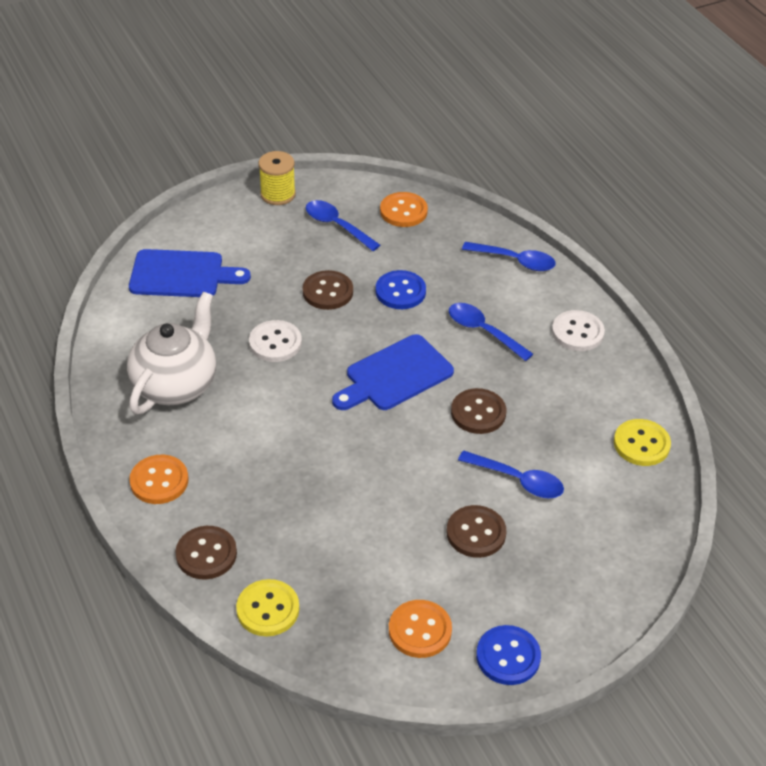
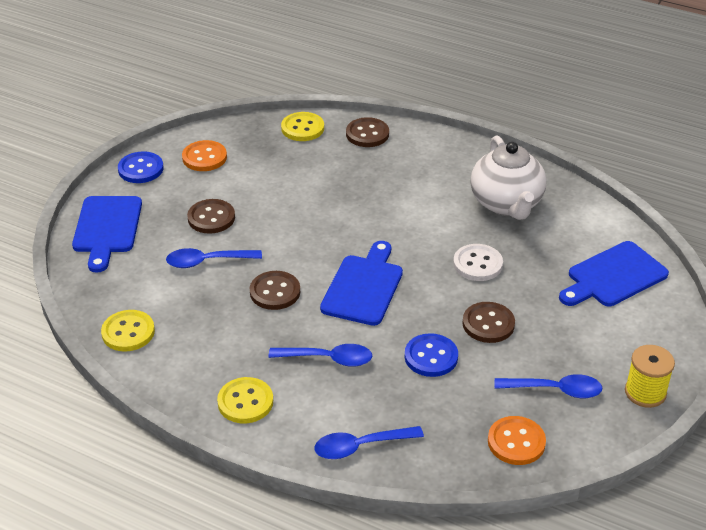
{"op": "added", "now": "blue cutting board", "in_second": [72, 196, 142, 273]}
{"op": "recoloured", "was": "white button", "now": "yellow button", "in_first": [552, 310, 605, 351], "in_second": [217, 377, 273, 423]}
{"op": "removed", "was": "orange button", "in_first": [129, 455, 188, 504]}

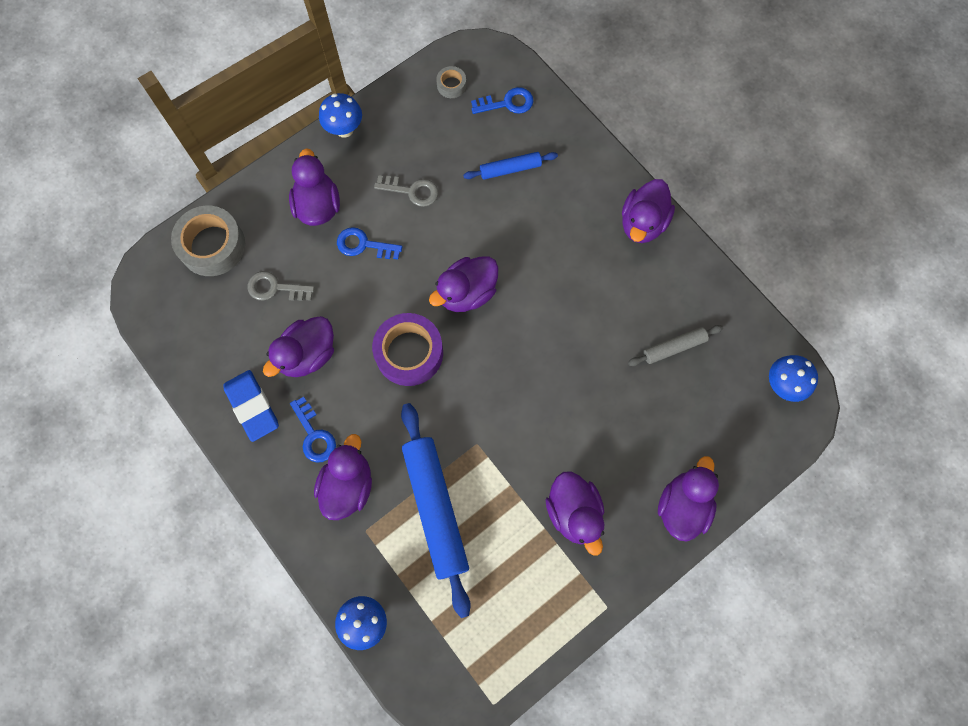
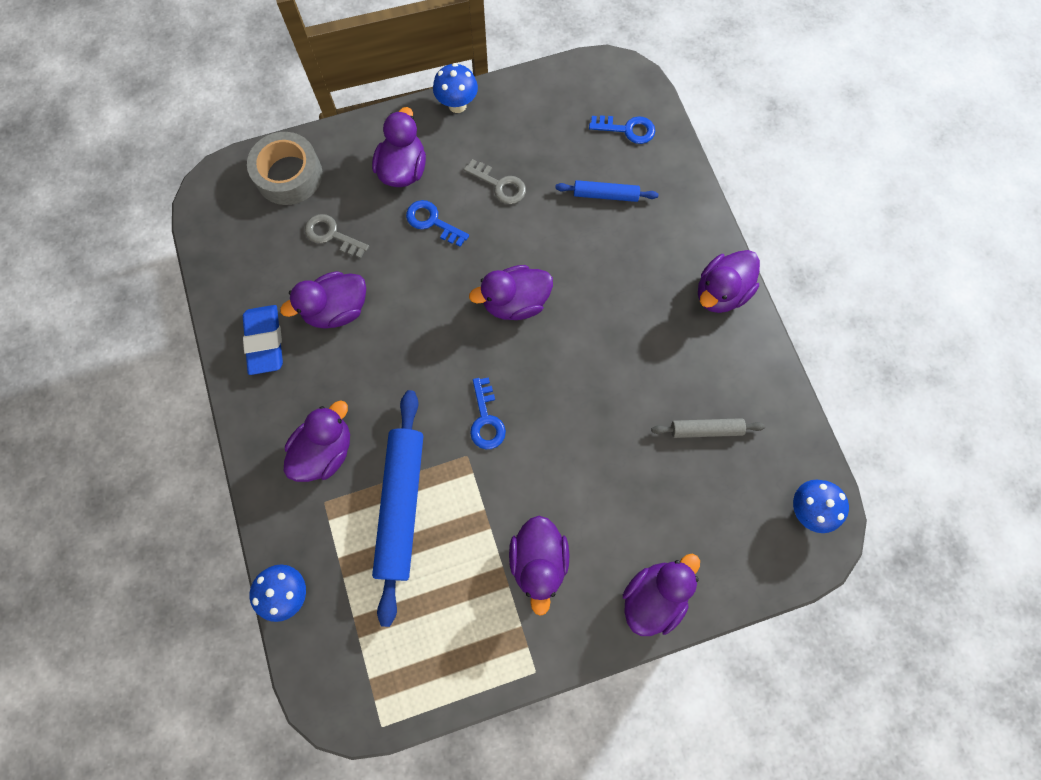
{"op": "moved", "was": "blue key", "in_first": [290, 397, 336, 463], "in_second": [470, 377, 506, 449]}
{"op": "removed", "was": "purple tape", "in_first": [372, 313, 443, 386]}
{"op": "removed", "was": "grey tape", "in_first": [436, 66, 466, 98]}

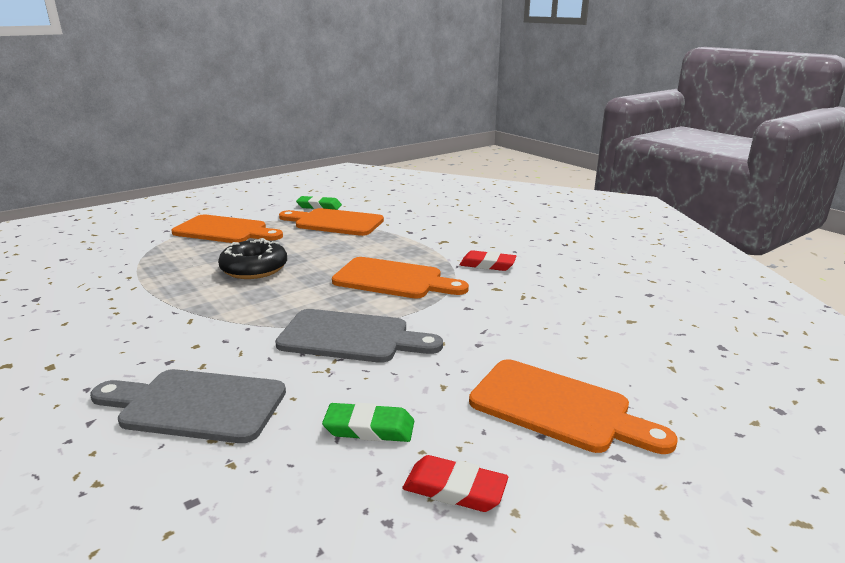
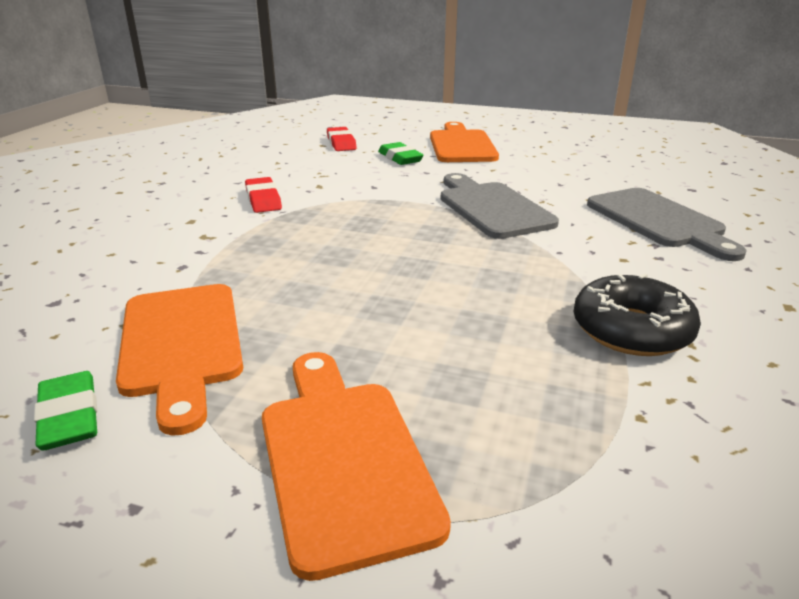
{"op": "moved", "was": "red eraser", "in_first": [402, 455, 508, 512], "in_second": [327, 127, 357, 151]}
{"op": "moved", "was": "green eraser", "in_first": [322, 403, 414, 442], "in_second": [378, 142, 424, 165]}
{"op": "moved", "was": "black donut", "in_first": [218, 238, 287, 279], "in_second": [573, 274, 701, 356]}
{"op": "removed", "was": "orange cutting board", "in_first": [332, 257, 469, 299]}

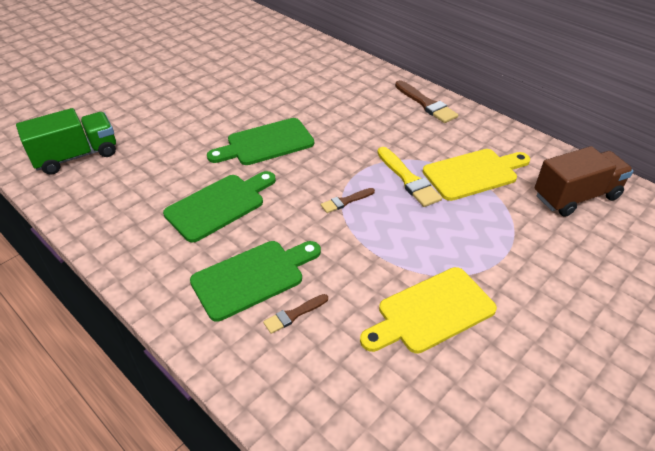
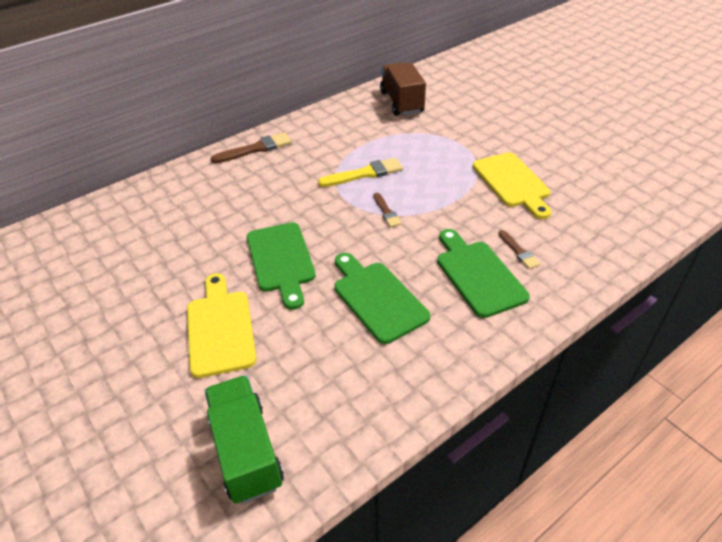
{"op": "moved", "was": "yellow cutting board", "in_first": [423, 149, 530, 201], "in_second": [187, 273, 257, 378]}

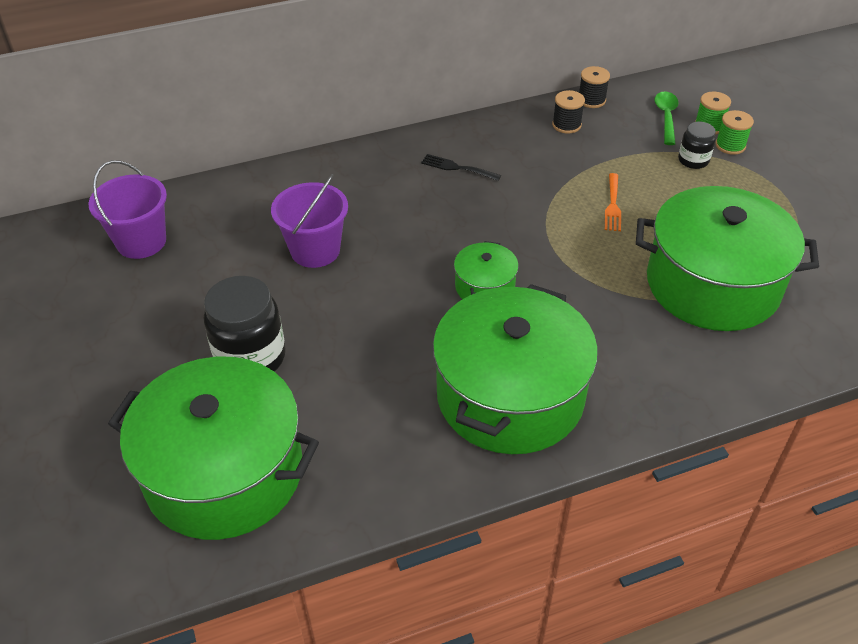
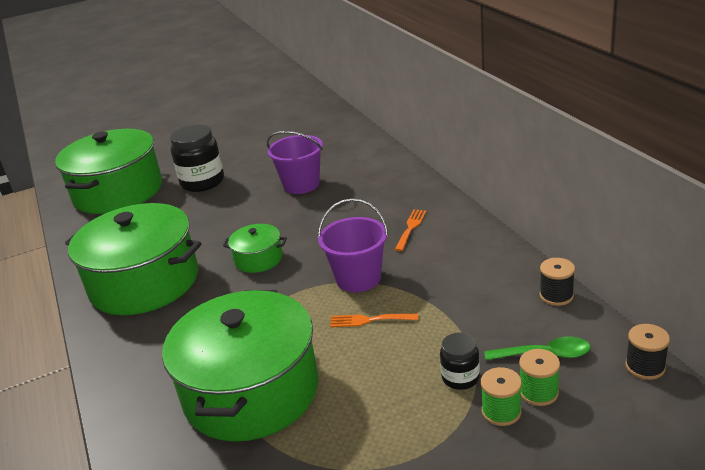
{"op": "moved", "was": "purple bucket", "in_first": [89, 160, 167, 259], "in_second": [318, 199, 388, 292]}
{"op": "recoloured", "was": "black fork", "now": "orange fork", "in_first": [421, 154, 501, 181], "in_second": [395, 209, 427, 251]}
{"op": "moved", "was": "black spool", "in_first": [552, 90, 585, 134], "in_second": [625, 324, 670, 380]}

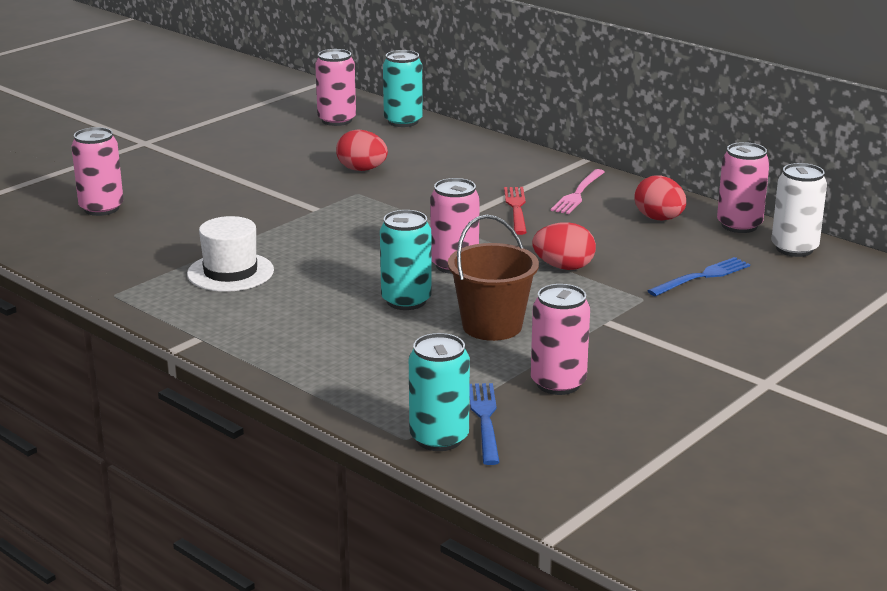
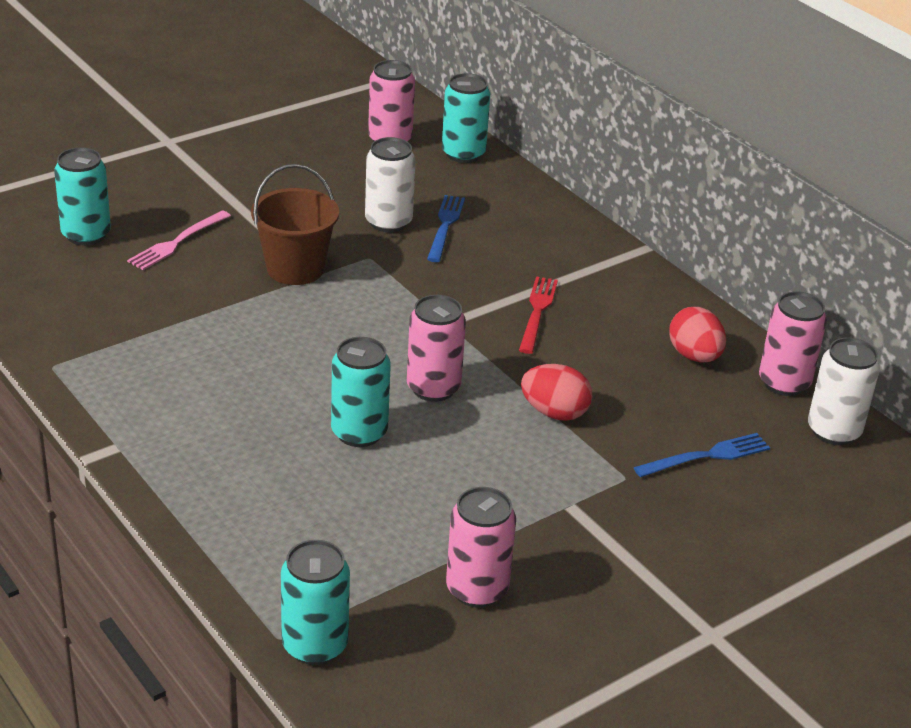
{"op": "recoloured", "was": "pink can", "now": "turquoise can", "in_first": [71, 127, 124, 216], "in_second": [54, 147, 111, 245]}
{"op": "moved", "was": "pink fork", "in_first": [551, 169, 605, 214], "in_second": [127, 210, 231, 270]}
{"op": "moved", "was": "brown bucket", "in_first": [448, 215, 539, 341], "in_second": [251, 164, 339, 285]}
{"op": "replaced", "was": "red egg", "now": "white can", "in_first": [336, 129, 388, 171], "in_second": [365, 137, 416, 232]}
{"op": "moved", "was": "blue fork", "in_first": [469, 383, 500, 465], "in_second": [427, 195, 465, 262]}
{"op": "removed", "was": "white hat", "in_first": [187, 216, 274, 292]}

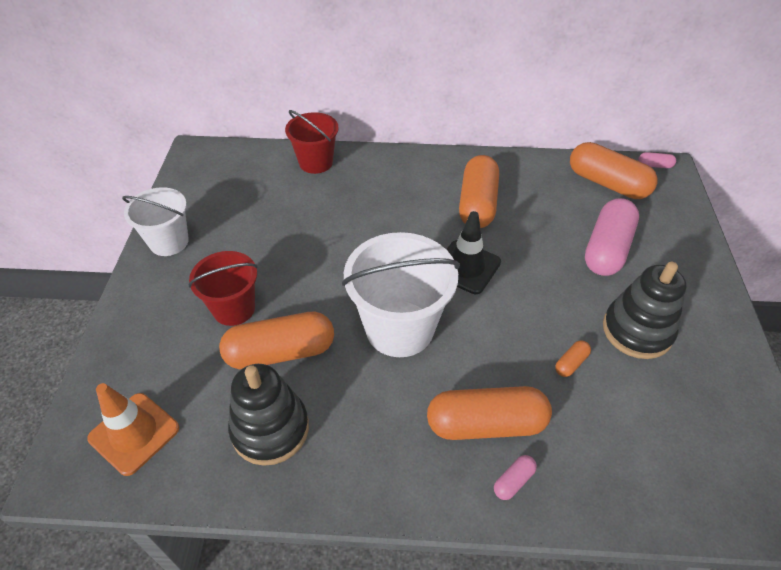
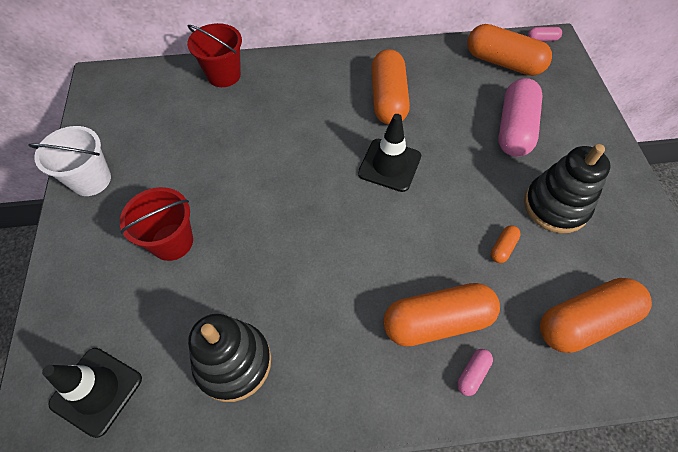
{"op": "recoloured", "was": "orange traffic cone", "now": "black traffic cone", "in_first": [87, 383, 179, 476], "in_second": [42, 348, 142, 438]}
{"op": "moved", "was": "orange capsule", "in_first": [219, 312, 334, 369], "in_second": [540, 278, 652, 353]}
{"op": "removed", "was": "white bucket", "in_first": [342, 232, 460, 357]}

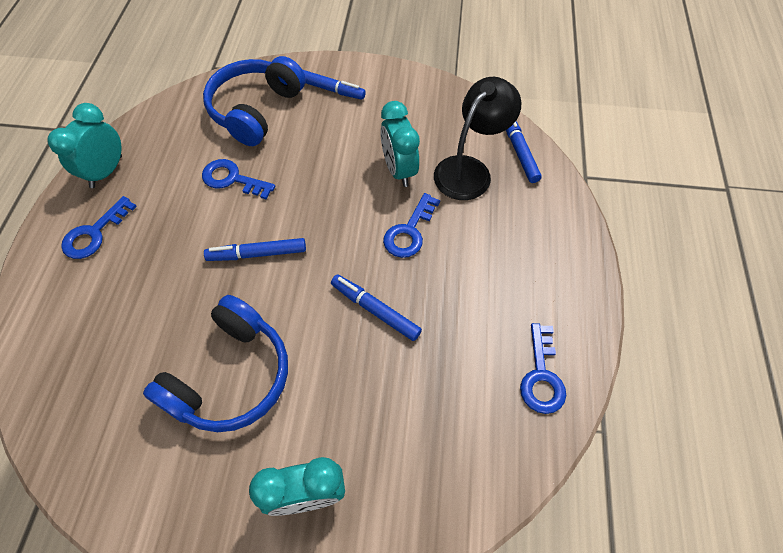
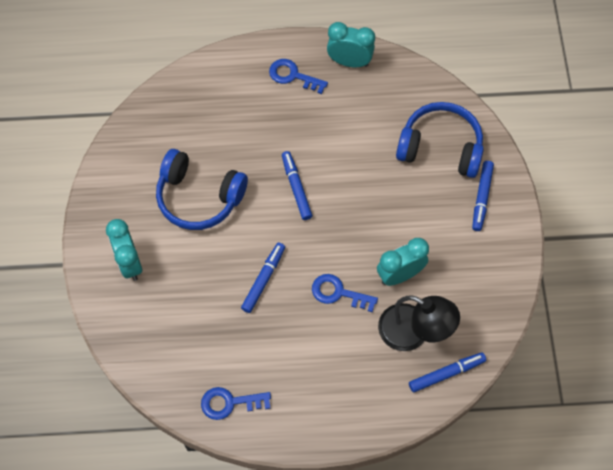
{"op": "removed", "was": "blue key", "in_first": [202, 159, 275, 199]}

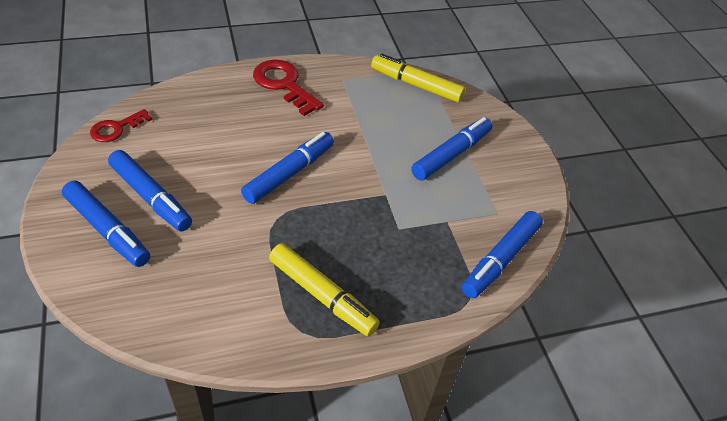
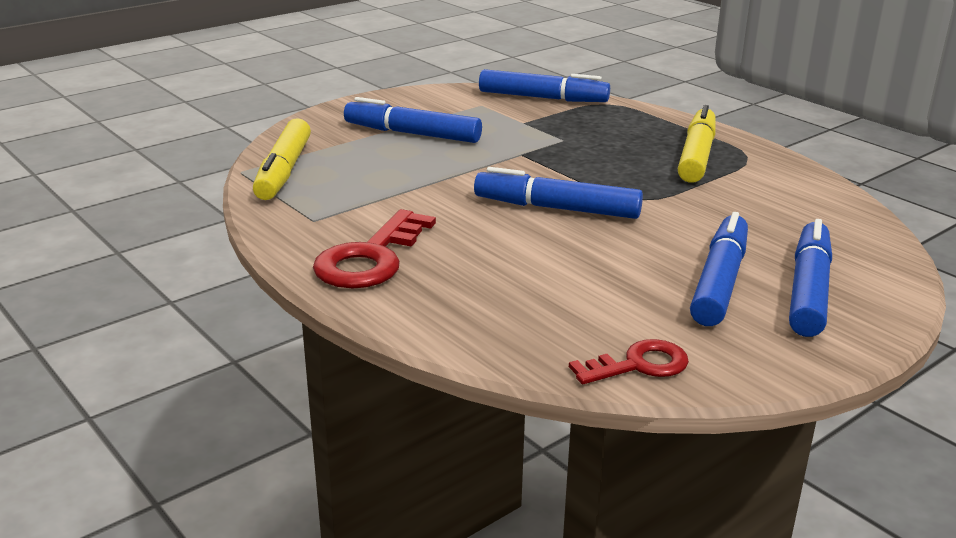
{"op": "turned", "was": "red key", "in_first": [90, 109, 153, 142], "in_second": [569, 339, 689, 384], "clockwise": -45}

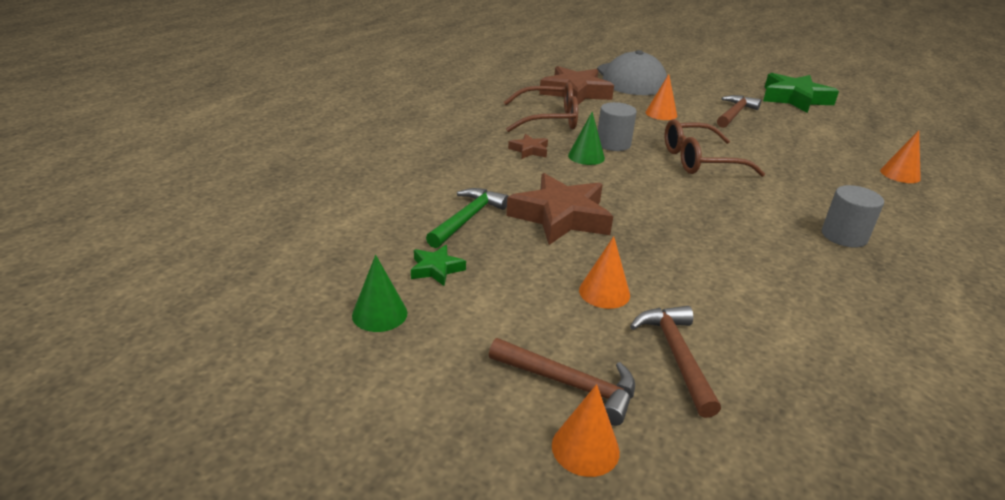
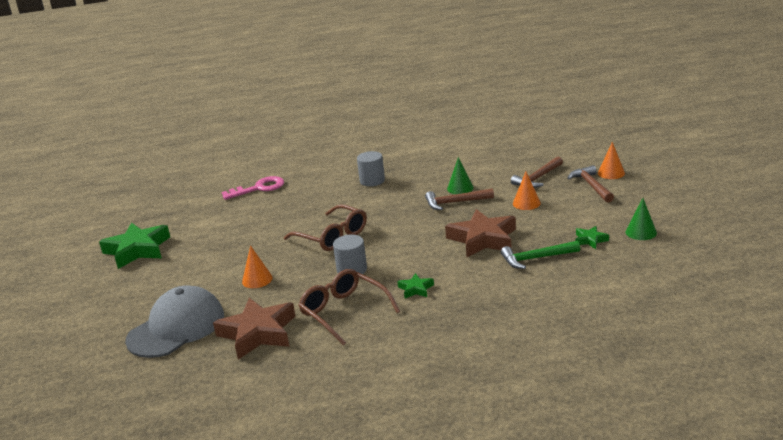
{"op": "replaced", "was": "orange cone", "now": "pink key", "in_first": [880, 130, 921, 183], "in_second": [222, 176, 284, 200]}
{"op": "recoloured", "was": "brown star", "now": "green star", "in_first": [508, 134, 548, 159], "in_second": [397, 273, 434, 299]}
{"op": "moved", "was": "brown hammer", "in_first": [717, 95, 761, 128], "in_second": [425, 188, 494, 210]}
{"op": "moved", "was": "green cone", "in_first": [568, 112, 605, 165], "in_second": [447, 157, 473, 194]}

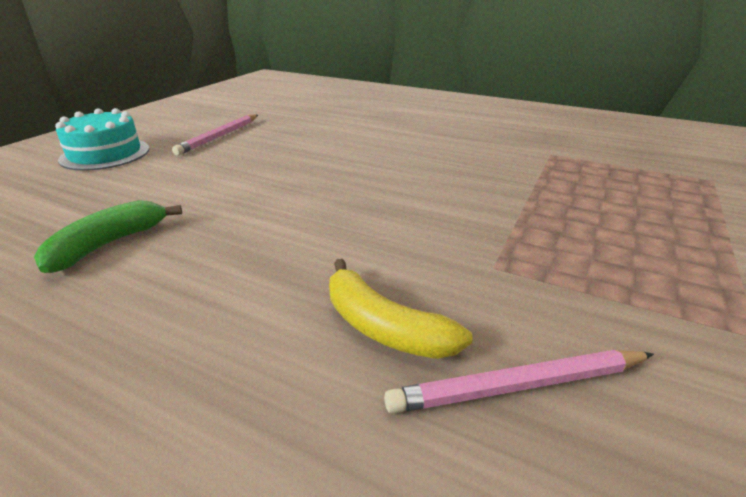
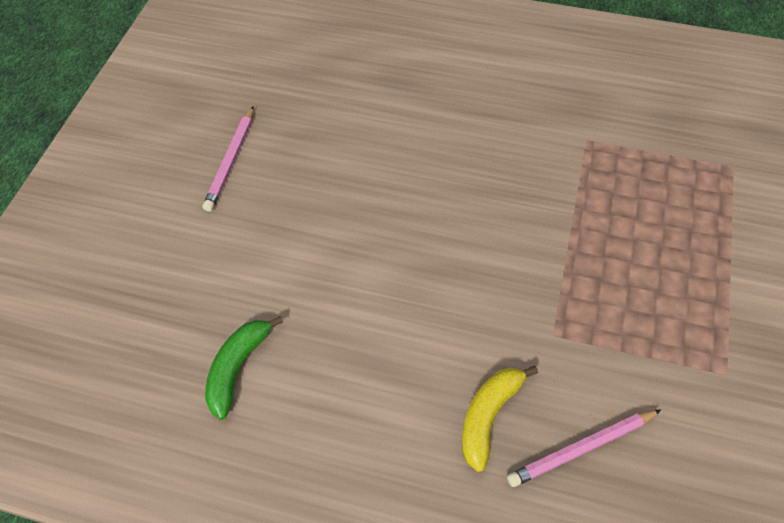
{"op": "turned", "was": "yellow banana", "in_first": [329, 259, 473, 359], "in_second": [462, 366, 538, 472], "clockwise": 90}
{"op": "removed", "was": "turquoise cake", "in_first": [55, 108, 149, 171]}

